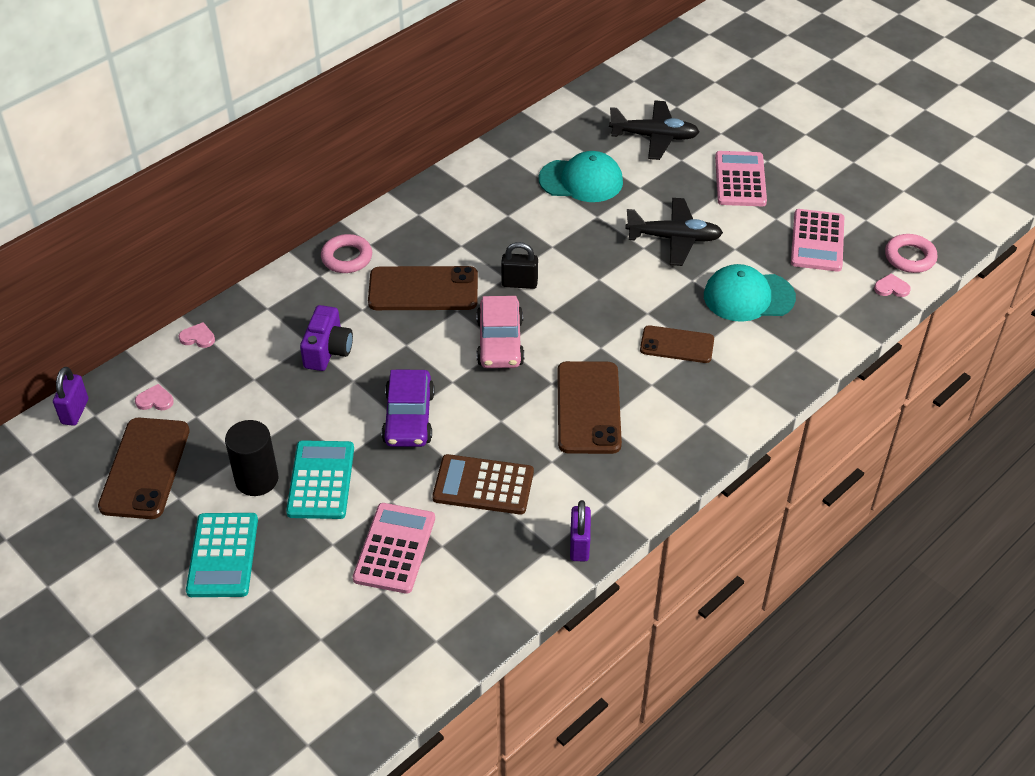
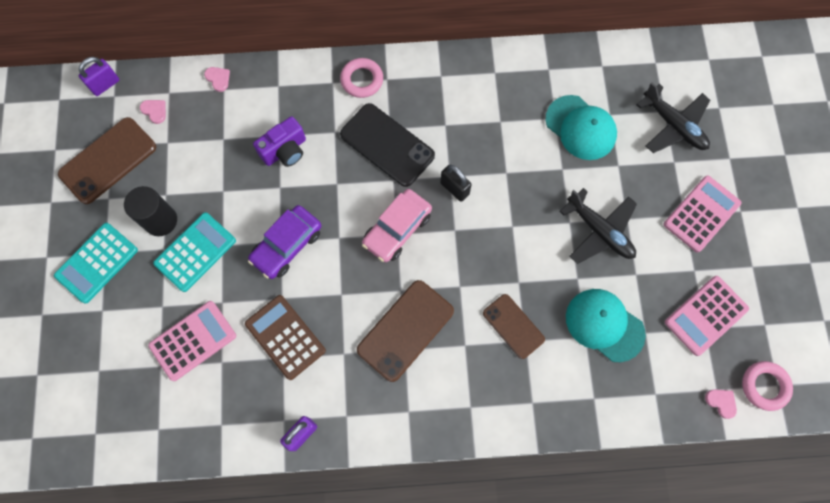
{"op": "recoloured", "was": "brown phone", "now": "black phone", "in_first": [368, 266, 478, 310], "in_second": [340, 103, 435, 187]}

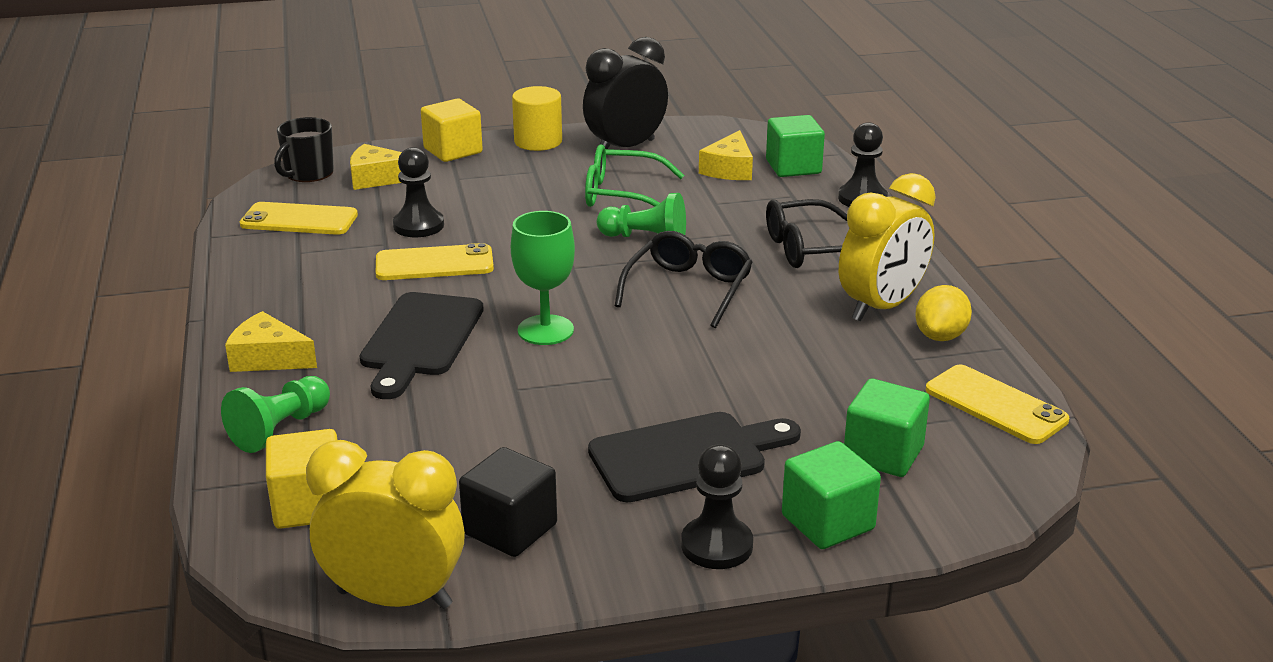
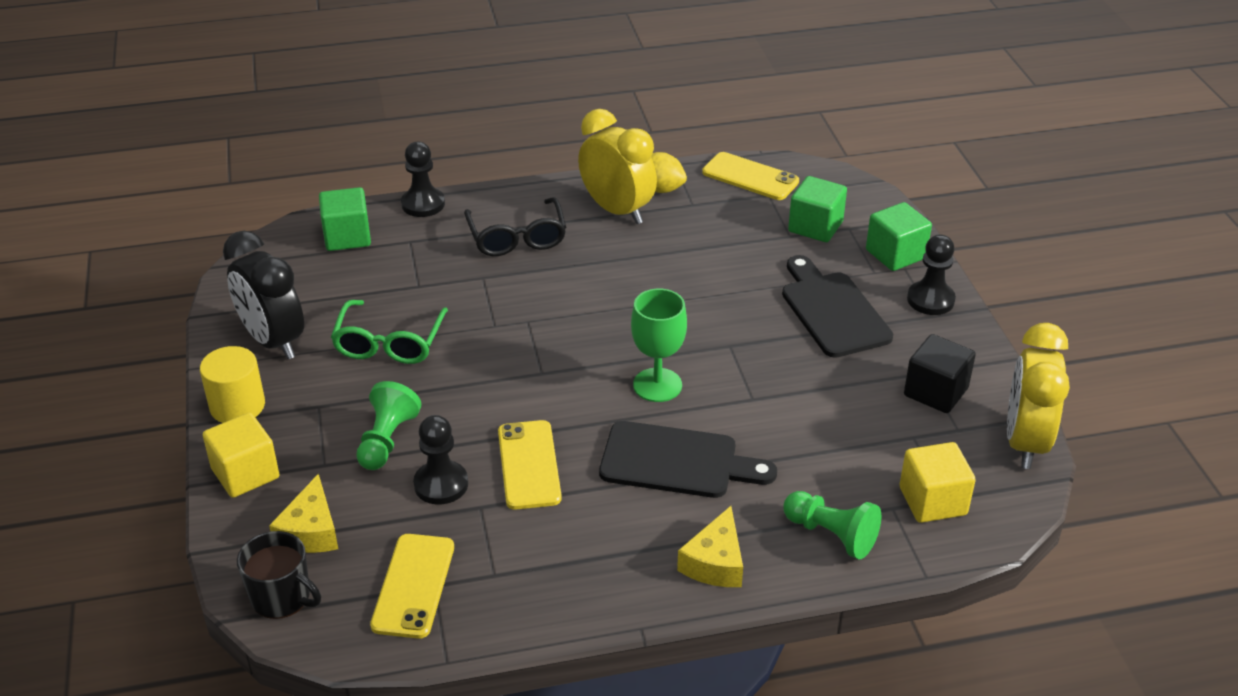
{"op": "moved", "was": "green pawn", "in_first": [597, 193, 686, 237], "in_second": [356, 381, 421, 470]}
{"op": "turned", "was": "yellow phone", "in_first": [925, 365, 1069, 444], "in_second": [702, 152, 799, 200], "clockwise": 75}
{"op": "removed", "was": "black glasses", "in_first": [615, 231, 753, 328]}
{"op": "removed", "was": "yellow cheese", "in_first": [699, 130, 753, 180]}

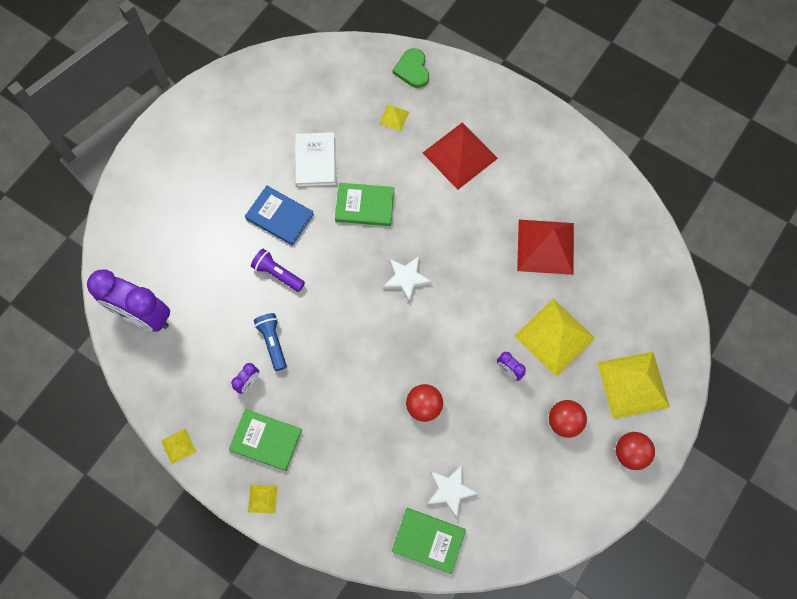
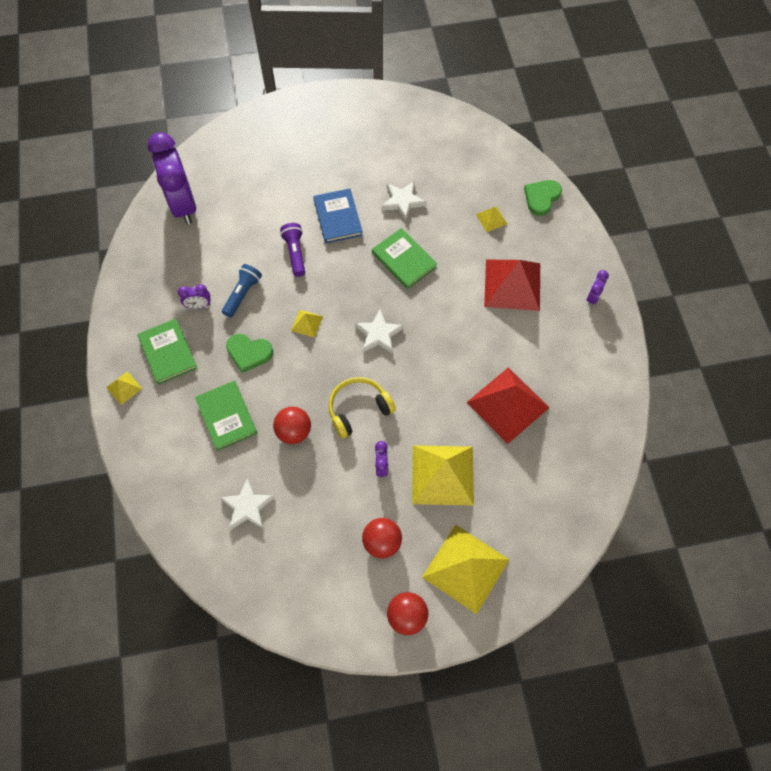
{"op": "moved", "was": "green book", "in_first": [392, 508, 466, 574], "in_second": [195, 381, 257, 451]}
{"op": "added", "now": "green heart", "in_second": [226, 334, 273, 373]}
{"op": "moved", "was": "yellow pyramid", "in_first": [161, 428, 196, 465], "in_second": [291, 310, 323, 338]}
{"op": "added", "now": "yellow headphones", "in_second": [329, 377, 396, 438]}
{"op": "replaced", "was": "white book", "now": "white star", "in_first": [295, 132, 336, 186], "in_second": [381, 181, 427, 221]}
{"op": "added", "now": "purple clock", "in_second": [586, 270, 609, 306]}

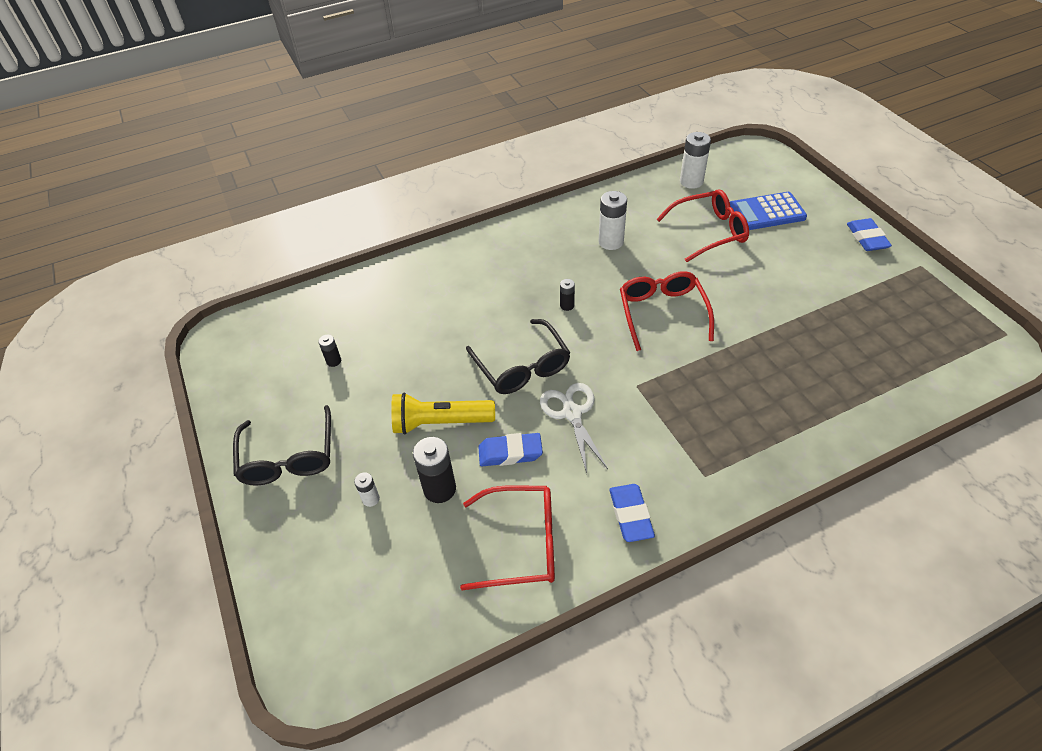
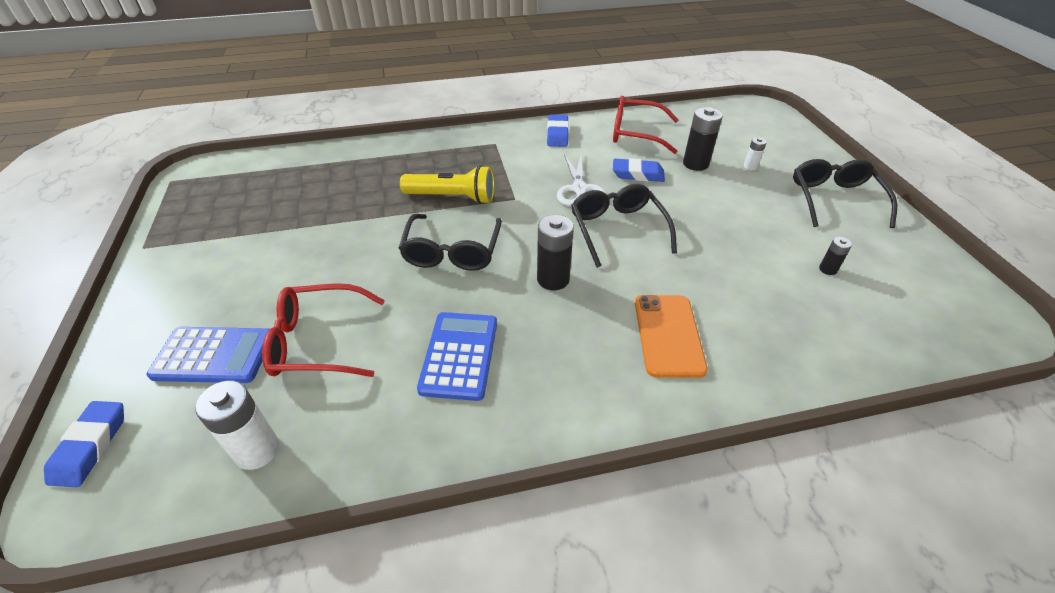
{"op": "moved", "was": "blue eraser", "in_first": [847, 218, 892, 251], "in_second": [44, 401, 124, 487]}
{"op": "recoloured", "was": "red glasses", "now": "black glasses", "in_first": [620, 271, 714, 351], "in_second": [399, 214, 502, 271]}
{"op": "moved", "was": "yellow flashlight", "in_first": [391, 393, 495, 435], "in_second": [400, 165, 495, 204]}
{"op": "replaced", "was": "white battery", "now": "blue calculator", "in_first": [598, 191, 627, 250], "in_second": [417, 312, 497, 401]}
{"op": "resized", "was": "black battery", "in_first": [560, 279, 575, 311], "in_second": [537, 215, 574, 290], "ratio": 1.89}
{"op": "added", "now": "orange phone", "in_second": [635, 295, 708, 378]}

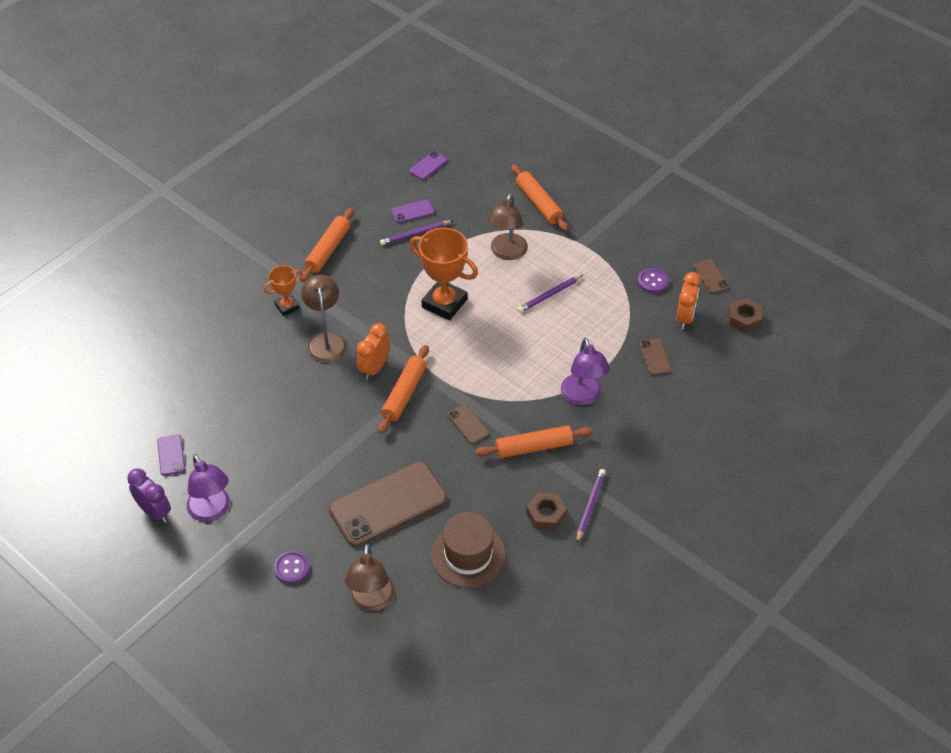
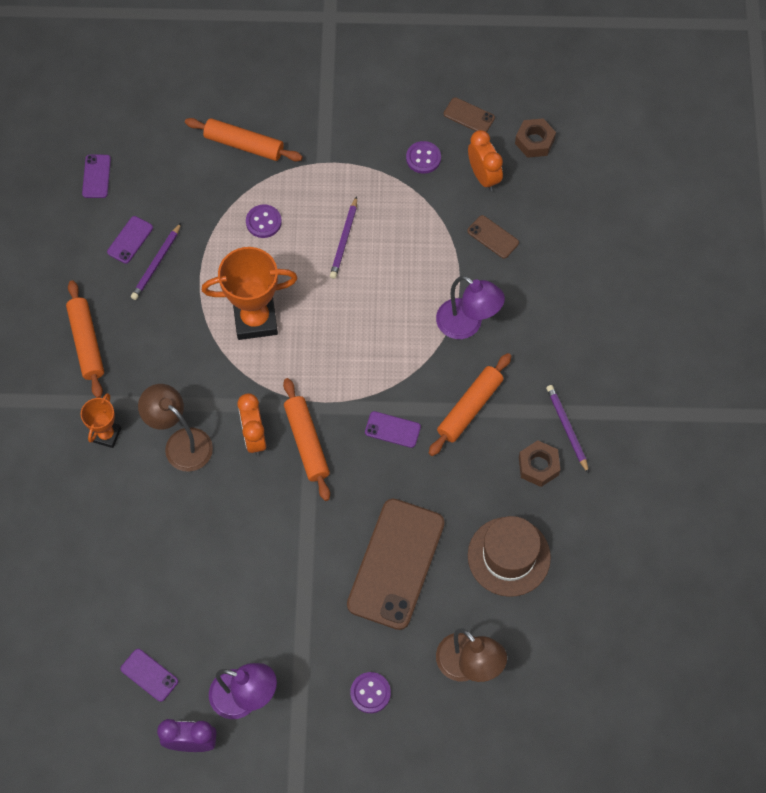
{"op": "replaced", "was": "brown lamp", "now": "purple button", "in_first": [487, 193, 528, 260], "in_second": [246, 205, 282, 238]}
{"op": "recoloured", "was": "brown phone", "now": "purple phone", "in_first": [447, 404, 489, 444], "in_second": [365, 411, 421, 448]}

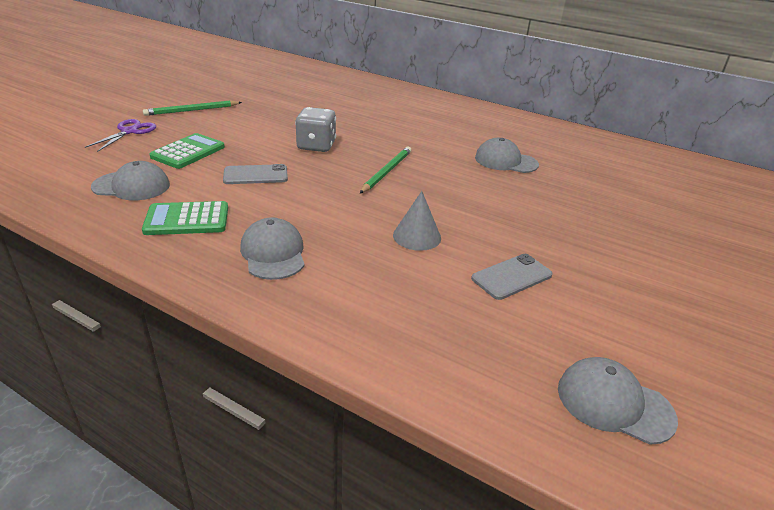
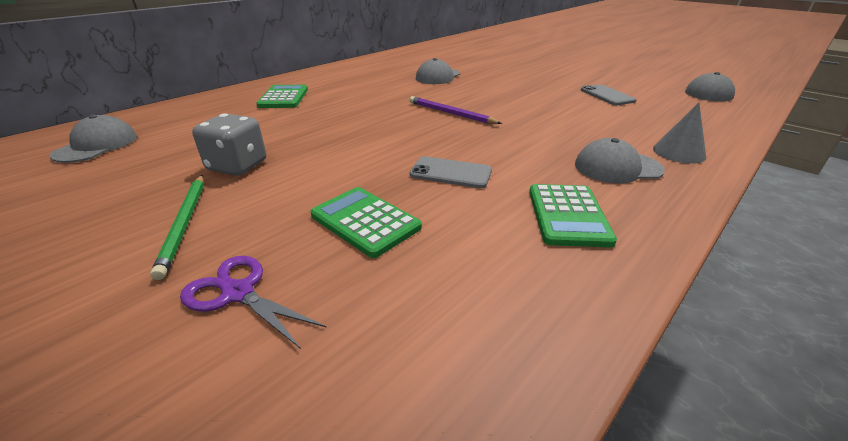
{"op": "moved", "was": "grey cap", "in_first": [91, 161, 170, 200], "in_second": [50, 114, 137, 163]}
{"op": "moved", "was": "grey dice", "in_first": [295, 107, 336, 152], "in_second": [192, 113, 266, 176]}
{"op": "added", "now": "green calculator", "in_second": [256, 85, 308, 108]}
{"op": "recoloured", "was": "green pencil", "now": "purple pencil", "in_first": [360, 147, 411, 193], "in_second": [410, 96, 502, 124]}
{"op": "turned", "was": "grey phone", "in_first": [223, 164, 288, 184], "in_second": [410, 156, 492, 188], "clockwise": -75}
{"op": "moved", "was": "grey cone", "in_first": [393, 191, 441, 251], "in_second": [653, 103, 706, 164]}

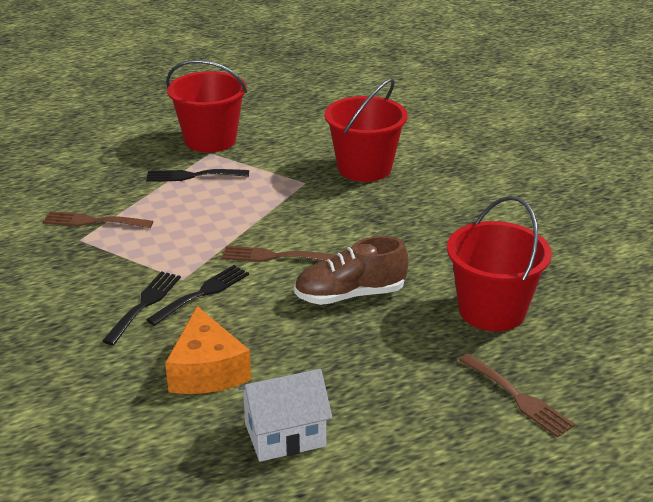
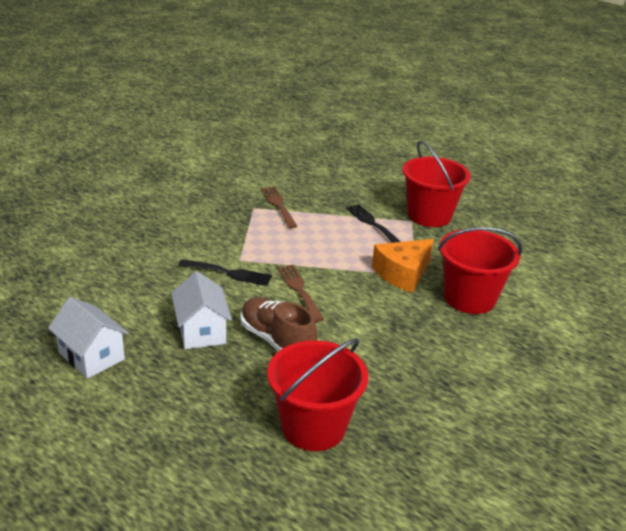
{"op": "added", "now": "white house", "in_second": [171, 271, 232, 349]}
{"op": "moved", "was": "orange cheese", "in_first": [165, 306, 251, 394], "in_second": [372, 239, 434, 293]}
{"op": "removed", "was": "black fork", "in_first": [102, 271, 181, 345]}
{"op": "removed", "was": "brown fork", "in_first": [459, 353, 575, 438]}

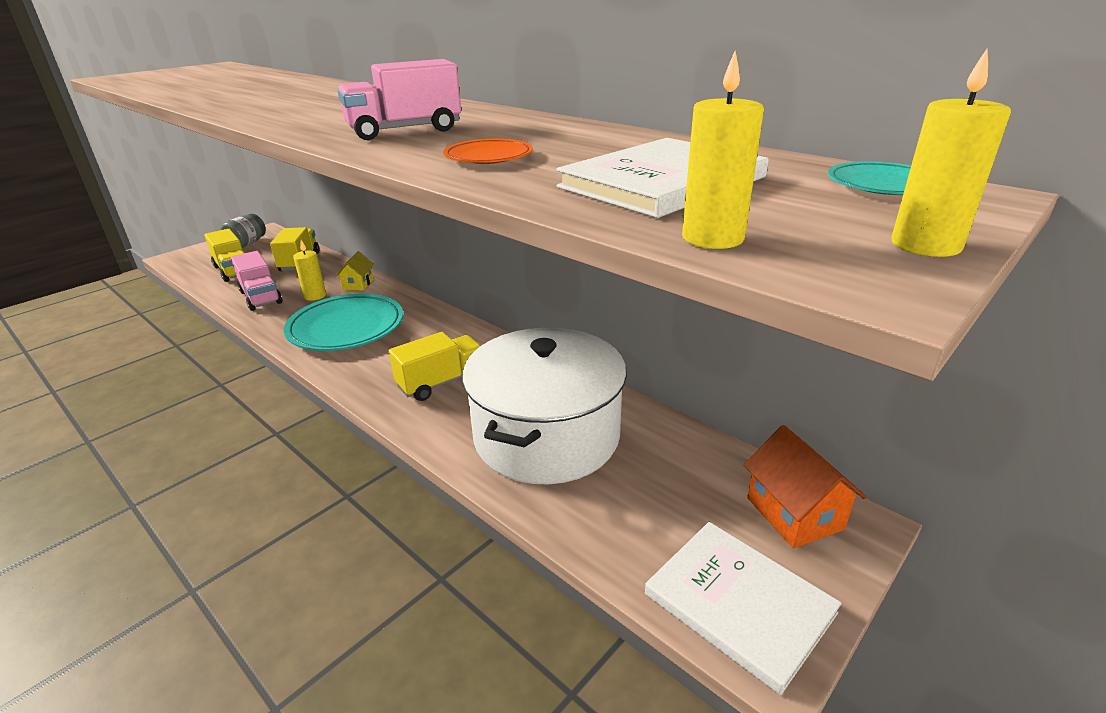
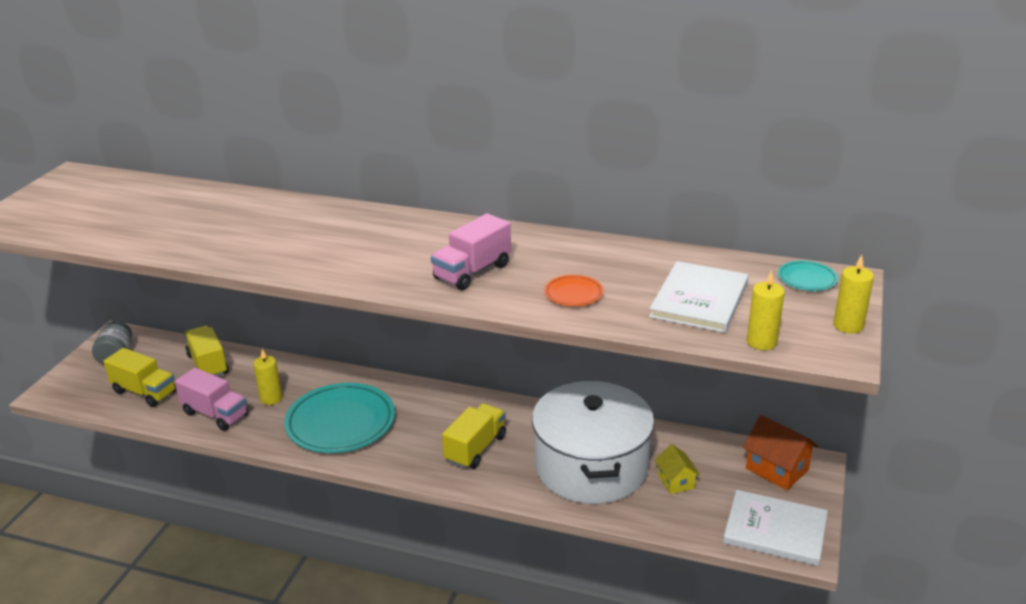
{"op": "moved", "was": "yellow house", "in_first": [336, 251, 374, 291], "in_second": [655, 444, 700, 494]}

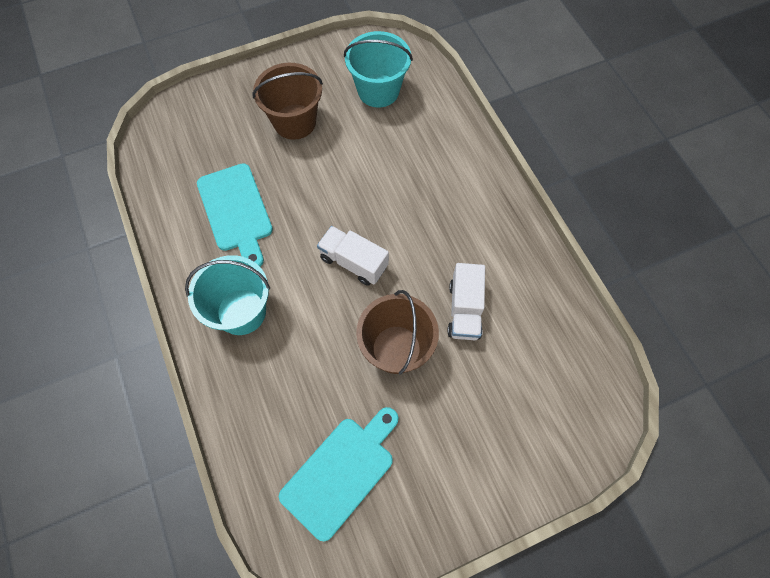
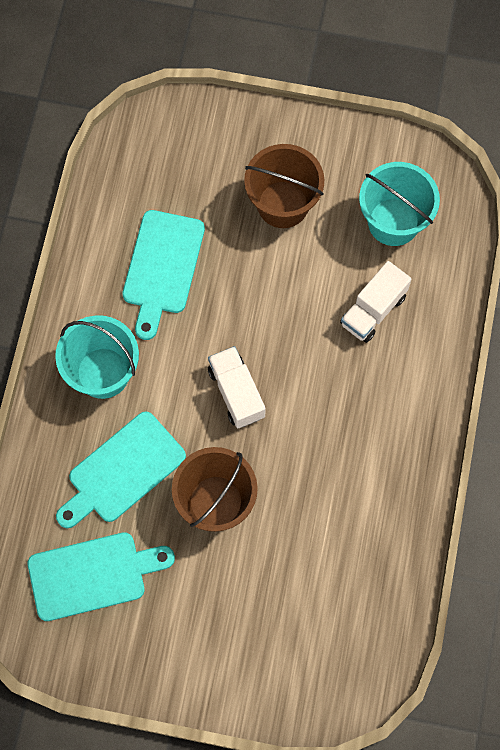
{"op": "added", "now": "turquoise cutting board", "in_second": [56, 411, 186, 528]}
{"op": "moved", "was": "white truck", "in_first": [447, 263, 485, 340], "in_second": [340, 261, 412, 343]}

